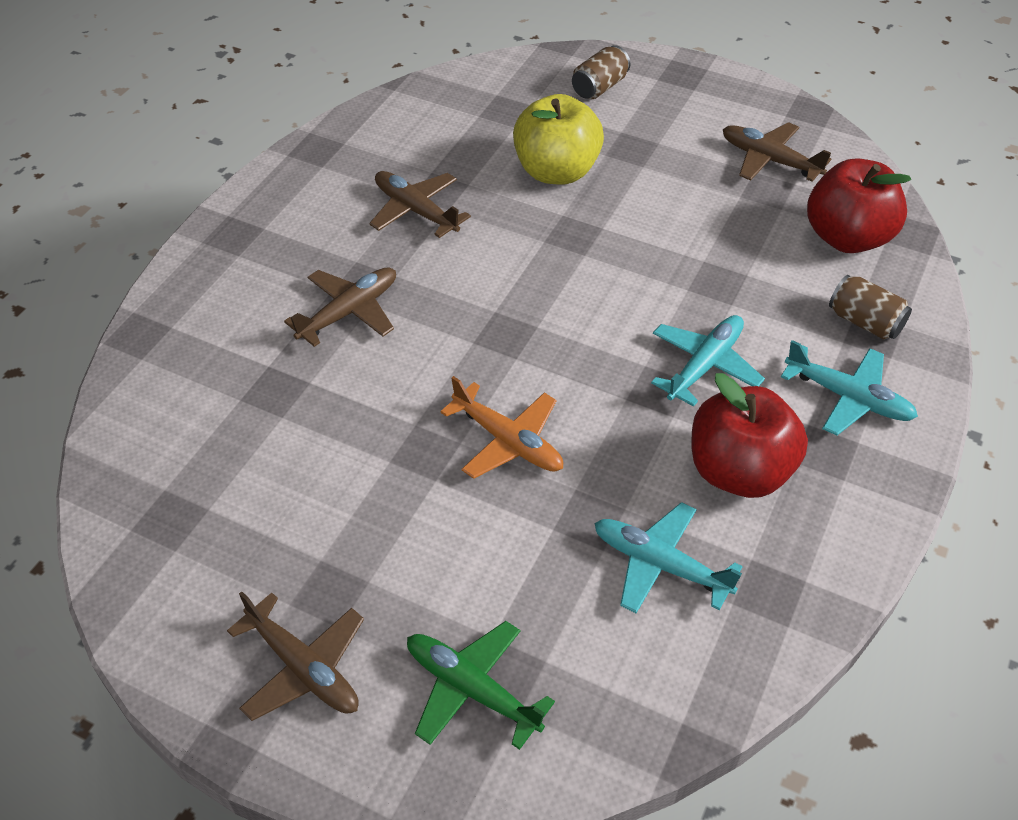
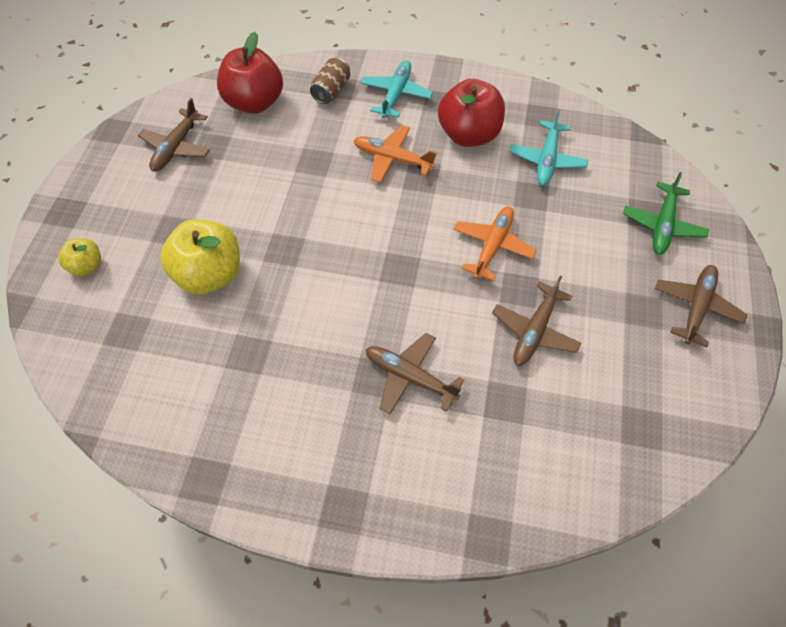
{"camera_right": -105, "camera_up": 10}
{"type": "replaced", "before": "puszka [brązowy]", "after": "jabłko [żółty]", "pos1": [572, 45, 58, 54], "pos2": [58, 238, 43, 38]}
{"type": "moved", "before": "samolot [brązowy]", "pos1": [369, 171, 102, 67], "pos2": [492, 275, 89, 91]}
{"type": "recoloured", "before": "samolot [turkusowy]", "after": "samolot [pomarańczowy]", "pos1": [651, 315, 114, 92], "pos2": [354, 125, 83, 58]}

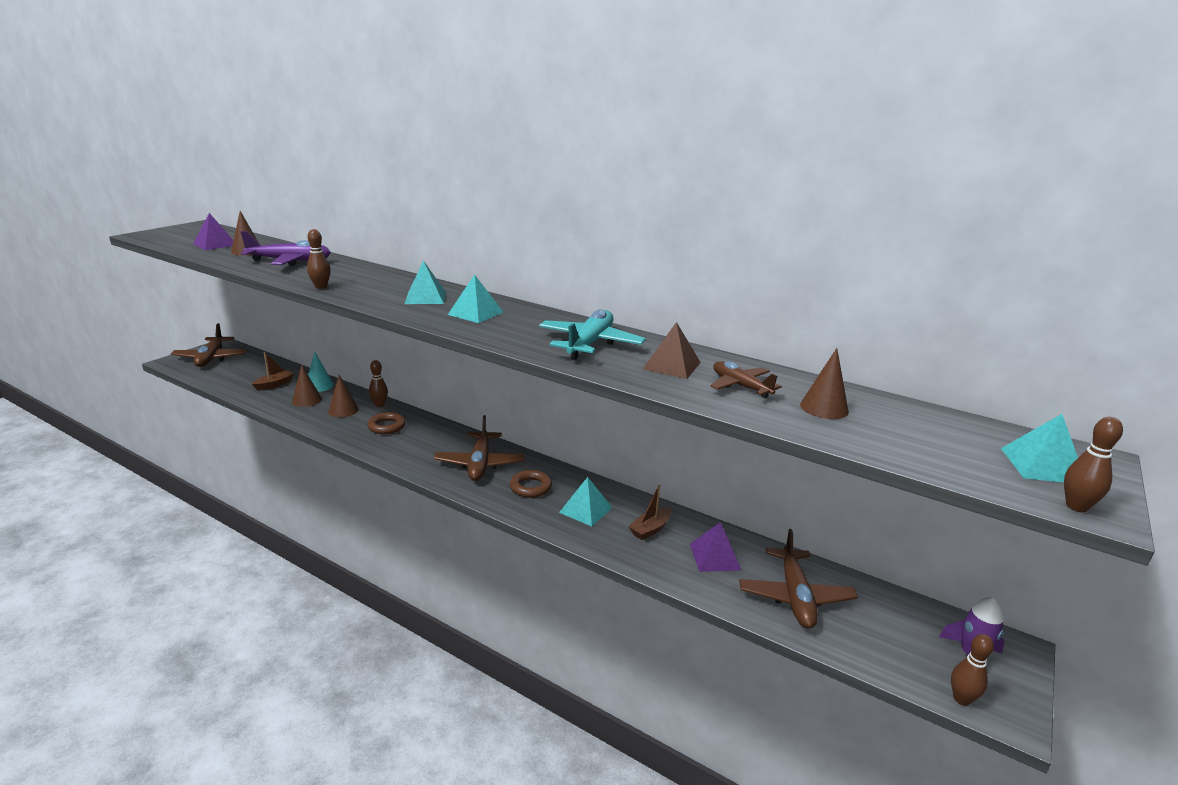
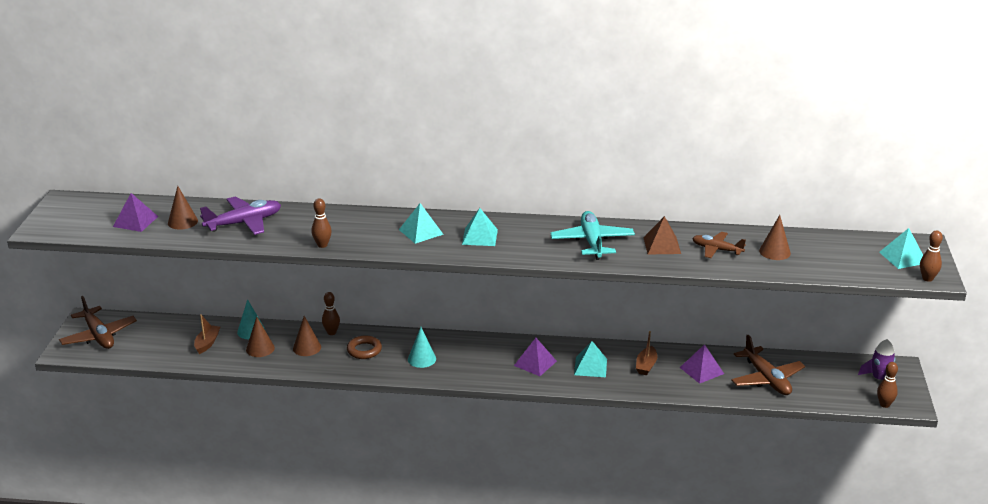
{"camera_right": -25, "camera_up": 5}
{"type": "removed", "before": "samolot [brązowy]", "pos1": [434, 415, 91, 66]}
{"type": "replaced", "before": "pierścień [brązowy]", "after": "piramida [fioletowy]", "pos1": [510, 470, 42, 28], "pos2": [514, 338, 43, 38]}
{"type": "added", "after": "stożek [turkusowy]", "pos2": [408, 327, 28, 41]}

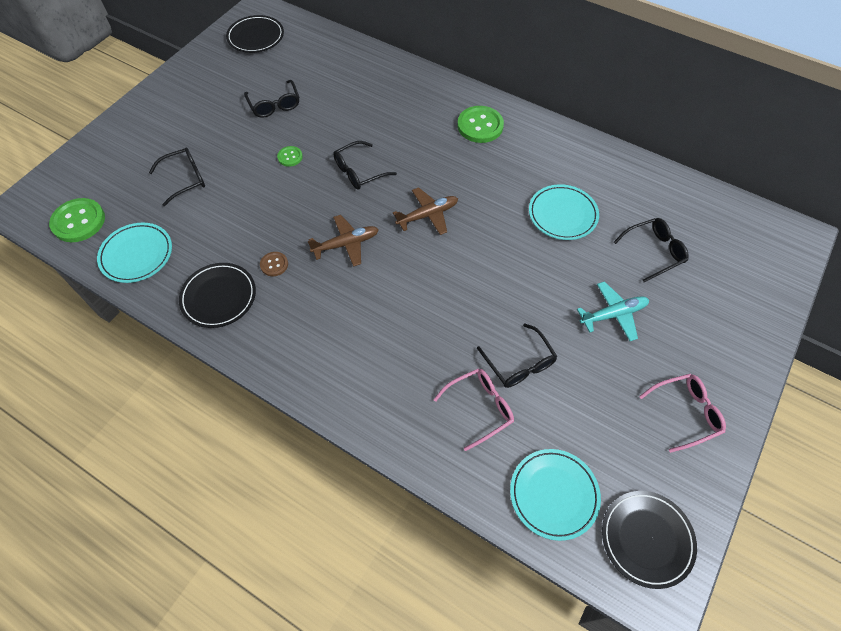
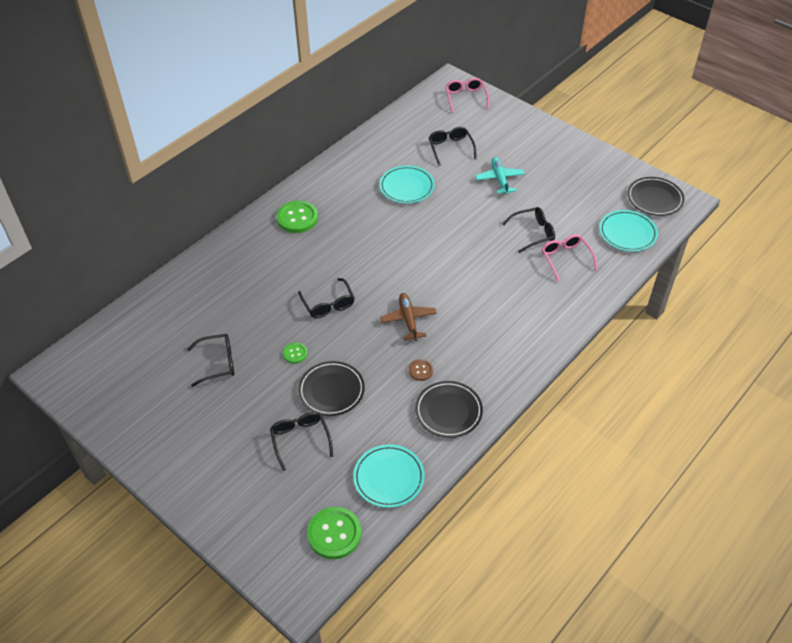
{"camera_right": -80, "camera_up": -10}
{"type": "moved", "before": "talerz [czarny]", "pos1": [226, 15, 58, 38], "pos2": [298, 361, 67, 55]}
{"type": "removed", "before": "samolot [brązowy]", "pos1": [393, 187, 65, 48]}
{"type": "moved", "before": "okulary [różowy]", "pos1": [639, 374, 87, 79], "pos2": [445, 78, 44, 35]}

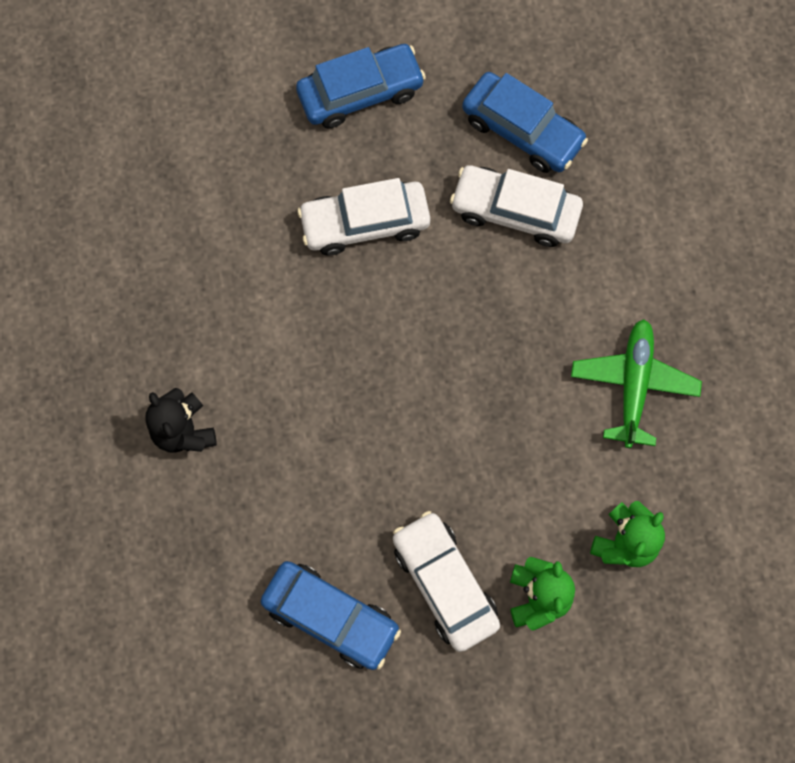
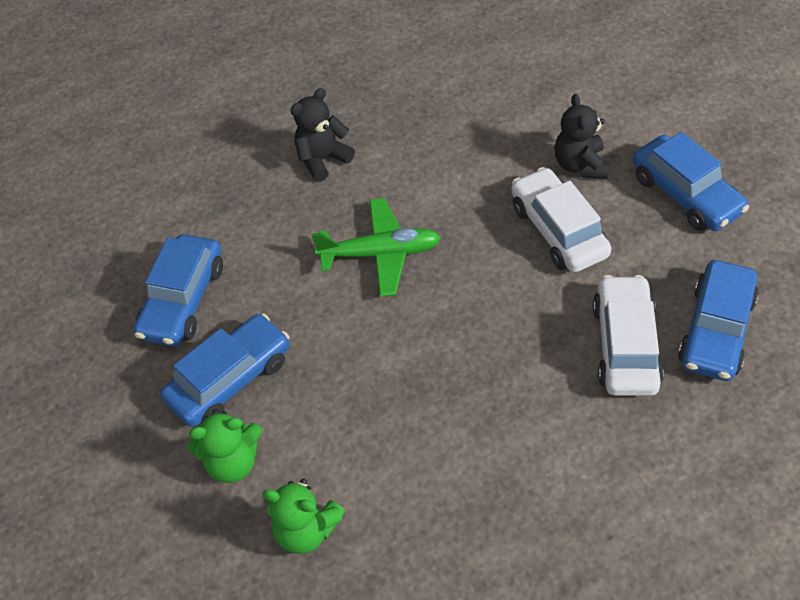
{"camera_right": 80, "camera_up": -20}
{"type": "moved", "before": "samolot [zielony]", "pos1": [571, 319, 131, 129], "pos2": [312, 198, 129, 99]}
{"type": "recoloured", "before": "samochód [biały]", "after": "samochód [niebieski]", "pos1": [393, 511, 107, 141], "pos2": [161, 313, 129, 114]}
{"type": "added", "after": "miś [czarny]", "pos2": [554, 94, 55, 85]}

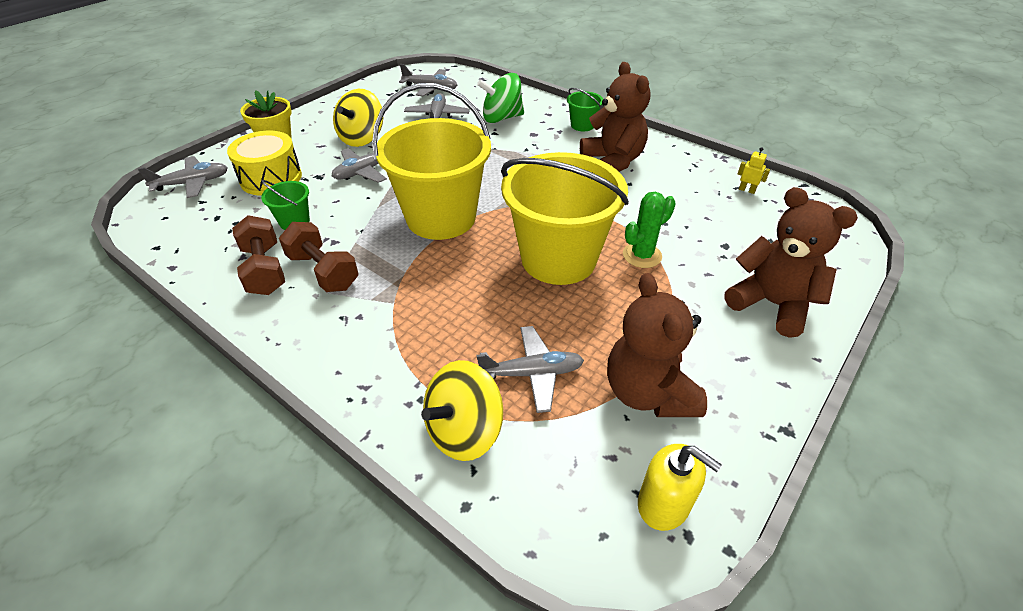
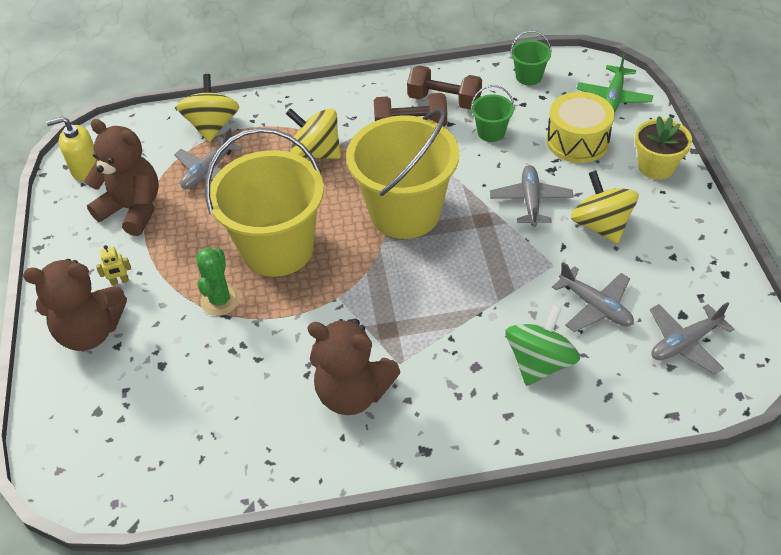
{"camera_right": 135, "camera_up": 5}
{"type": "moved", "before": "wiadro [zielony]", "pos1": [567, 88, 36, 43], "pos2": [510, 30, 42, 55]}
{"type": "moved", "before": "robot [żółty]", "pos1": [738, 147, 32, 47], "pos2": [96, 245, 35, 41]}
{"type": "recoloured", "before": "samolot [szary]", "after": "samolot [zielony]", "pos1": [138, 156, 90, 42], "pos2": [576, 53, 77, 59]}
{"type": "added", "after": "bączek [żółty]", "pos2": [286, 108, 55, 51]}

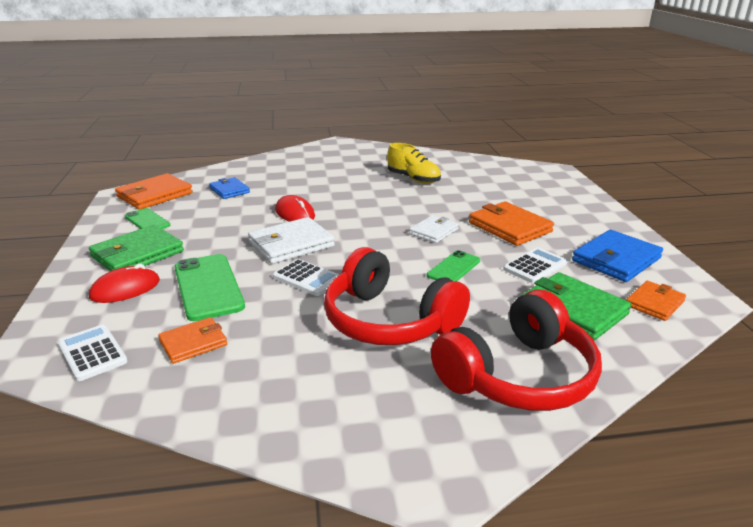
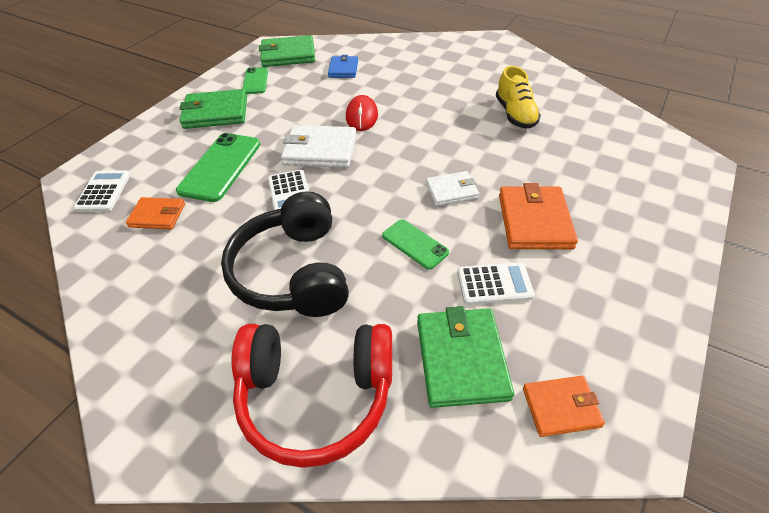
{"camera_right": 40, "camera_up": 20}
{"type": "recoloured", "before": "portfel [pomarańczowy]", "after": "portfel [zielony]", "pos1": [115, 173, 78, 37], "pos2": [259, 35, 56, 32]}
{"type": "removed", "before": "portfel [niebieski]", "pos1": [572, 230, 91, 52]}
{"type": "recoloured", "before": "słuchawki [czerwony]", "after": "słuchawki [czarny]", "pos1": [324, 247, 146, 98], "pos2": [221, 192, 128, 125]}
{"type": "turned", "before": "telefon [zielony]", "pos1": [427, 250, 53, 31], "pos2": [382, 220, 67, 50], "turn": 60}
{"type": "removed", "before": "myszka [czerwony]", "pos1": [89, 264, 71, 39]}

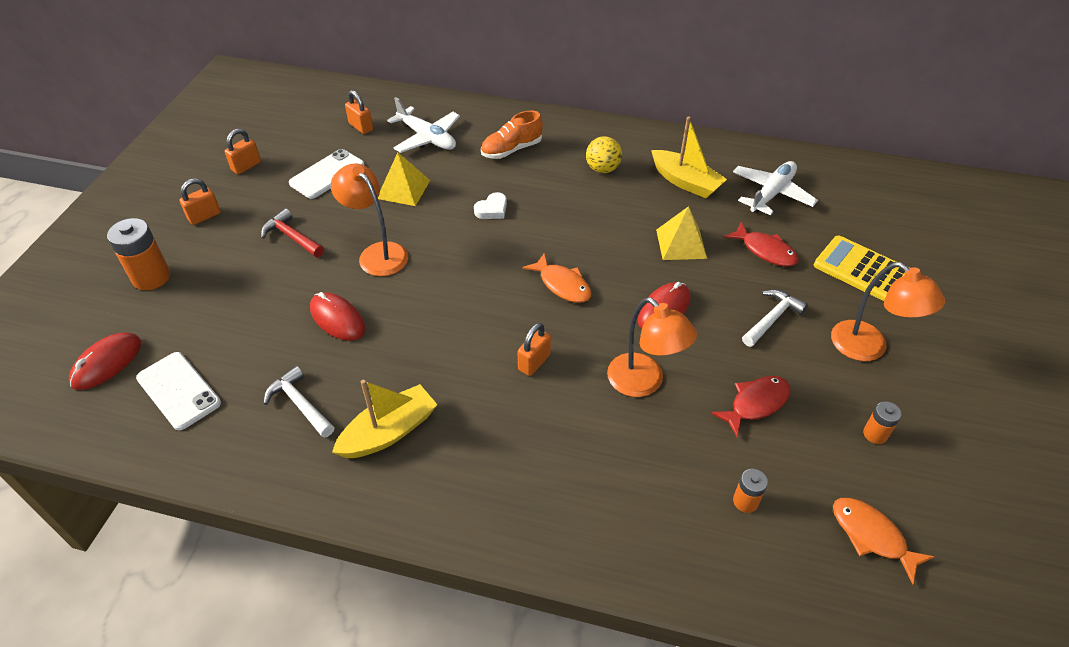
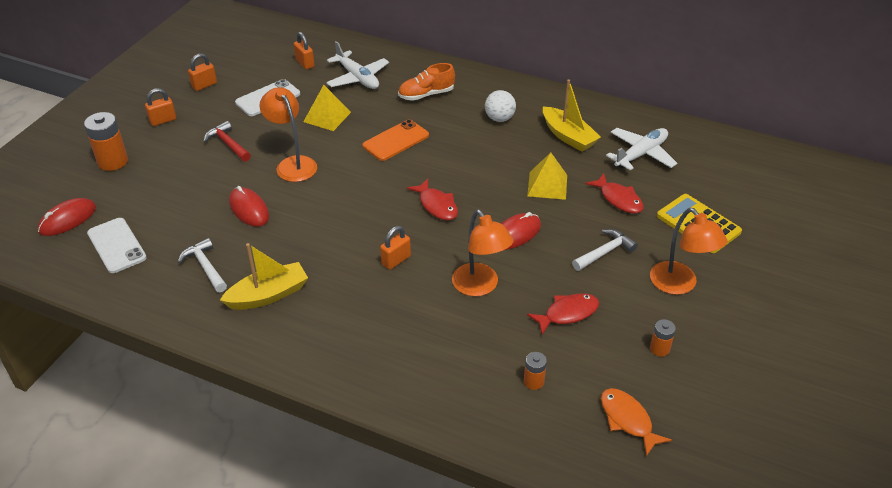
{"camera_right": 10, "camera_up": -5}
{"type": "recoloured", "before": "piłka [żółty]", "after": "piłka [biały]", "pos1": [586, 136, 36, 37], "pos2": [485, 90, 31, 32]}
{"type": "replaced", "before": "serce [biały]", "after": "telefon [pomarańczowy]", "pos1": [474, 192, 33, 27], "pos2": [363, 119, 66, 42]}
{"type": "recoloured", "before": "ryba [pomarańczowy]", "after": "ryba [czerwony]", "pos1": [522, 253, 69, 50], "pos2": [407, 179, 51, 41]}

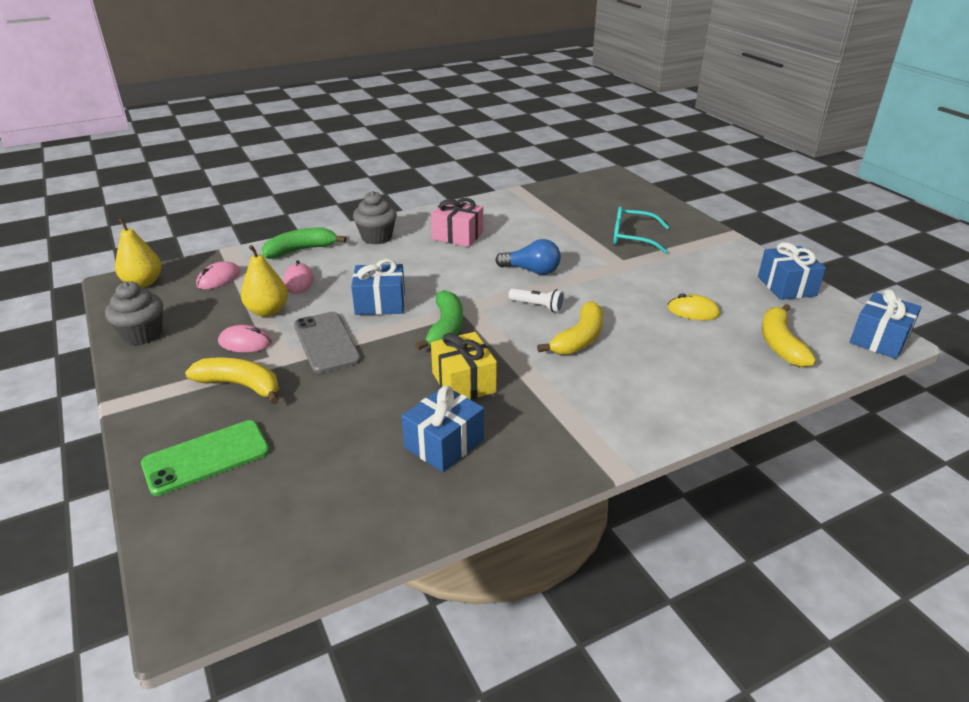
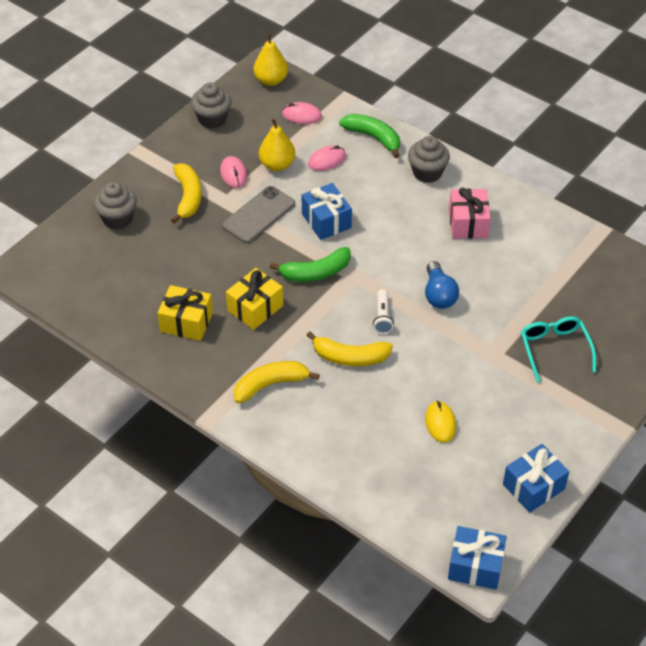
{"camera_right": 65, "camera_up": 15}
{"type": "moved", "before": "banan [żółty]", "pos1": [762, 304, 54, 63], "pos2": [234, 361, 85, 42]}
{"type": "recoloured", "before": "prezent [niebieski]", "after": "prezent [żółty]", "pos1": [402, 386, 82, 86], "pos2": [158, 285, 55, 56]}
{"type": "replaced", "before": "telefon [zielony]", "after": "muffinka [szary]", "pos1": [141, 420, 129, 76], "pos2": [93, 182, 44, 47]}

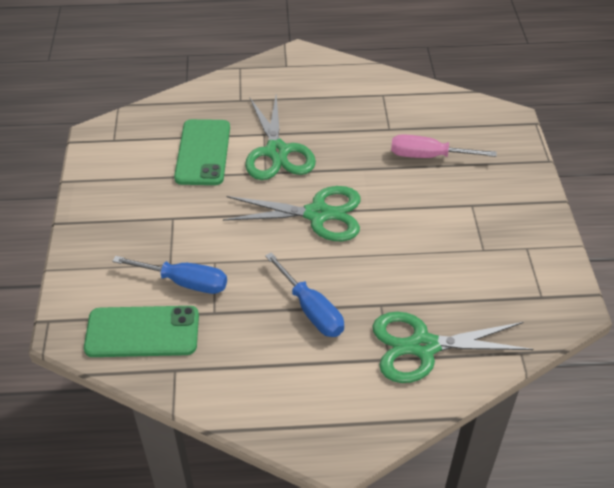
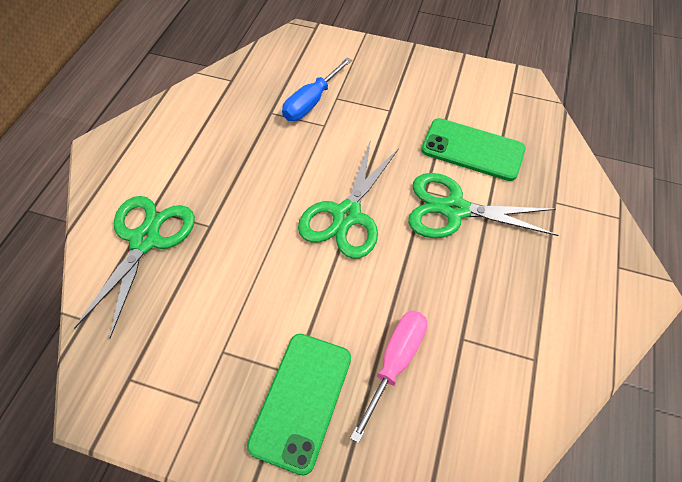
{"camera_right": 110, "camera_up": 10}
{"type": "removed", "before": "śrubokręt [niebieski]", "pos1": [265, 252, 79, 85]}
{"type": "moved", "before": "telefon [zielony]", "pos1": [84, 306, 115, 51], "pos2": [247, 334, 104, 142]}

